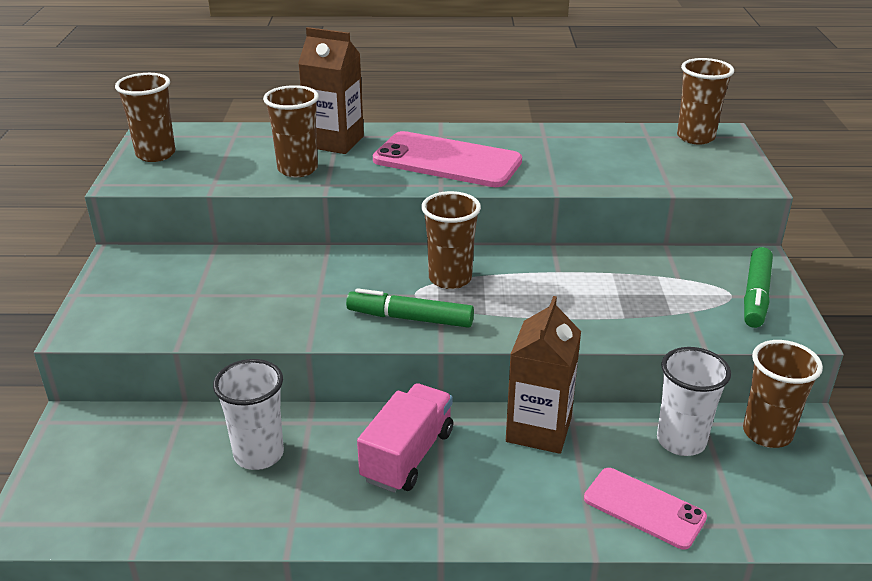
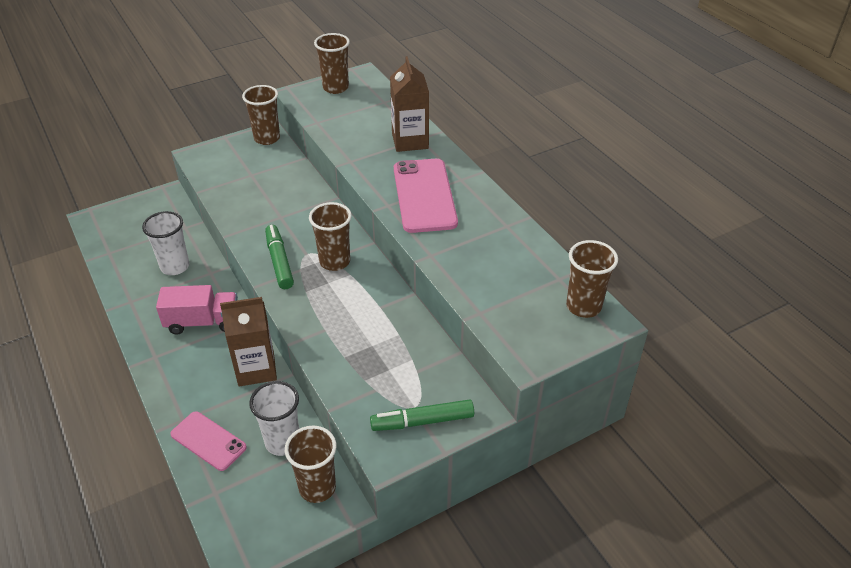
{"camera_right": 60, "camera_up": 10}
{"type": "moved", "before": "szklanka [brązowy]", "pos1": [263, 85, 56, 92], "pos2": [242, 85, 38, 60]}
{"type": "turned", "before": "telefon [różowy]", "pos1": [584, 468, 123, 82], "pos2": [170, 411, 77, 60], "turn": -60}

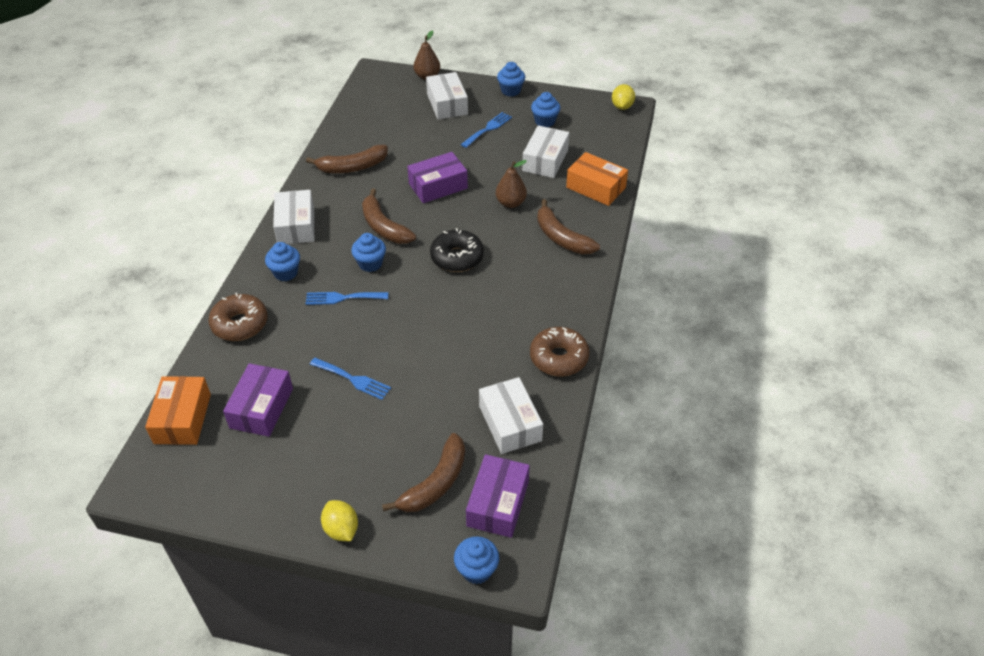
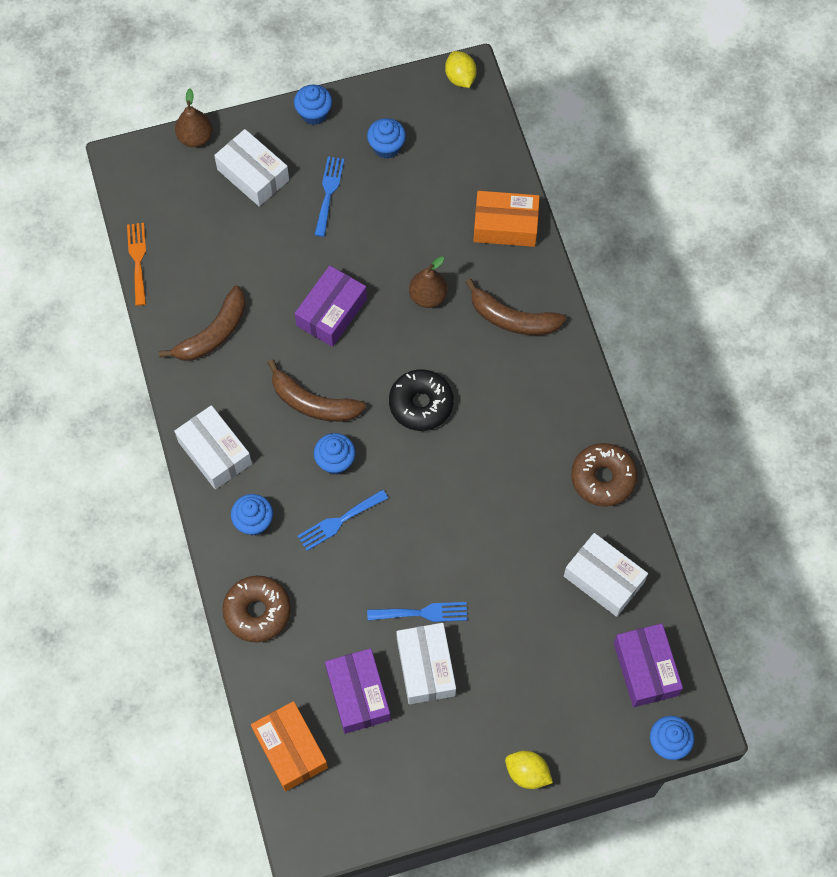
{"camera_right": -30, "camera_up": 20}
{"type": "moved", "before": "pudełko [biały]", "pos1": [522, 125, 47, 53], "pos2": [396, 623, 60, 81]}
{"type": "removed", "before": "banan [brązowy]", "pos1": [382, 433, 83, 79]}
{"type": "added", "after": "widelec [pomarańczowy]", "pos2": [127, 223, 19, 83]}

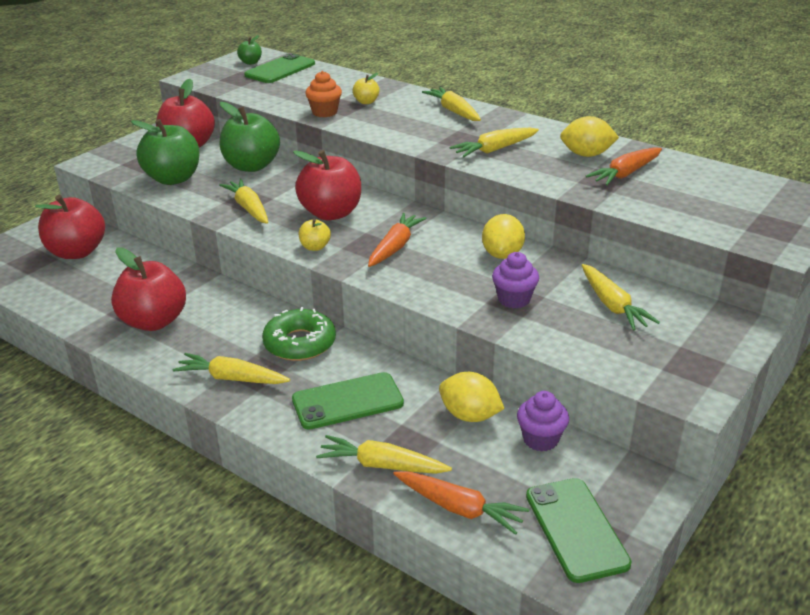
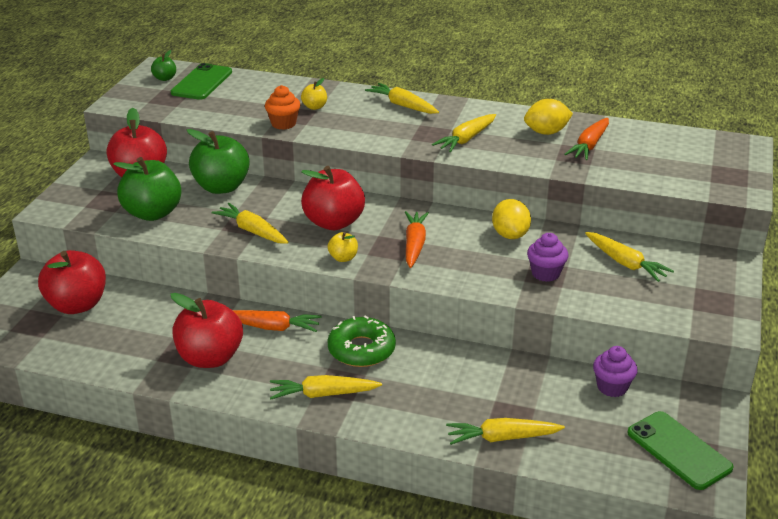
{"camera_right": -20, "camera_up": 0}
{"type": "removed", "before": "telefon [zielony]", "pos1": [292, 372, 112, 58]}
{"type": "removed", "before": "cytryna [żółty]", "pos1": [439, 372, 66, 50]}
{"type": "moved", "before": "marchewka [pomarańczowy]", "pos1": [393, 471, 136, 64], "pos2": [233, 310, 88, 22]}

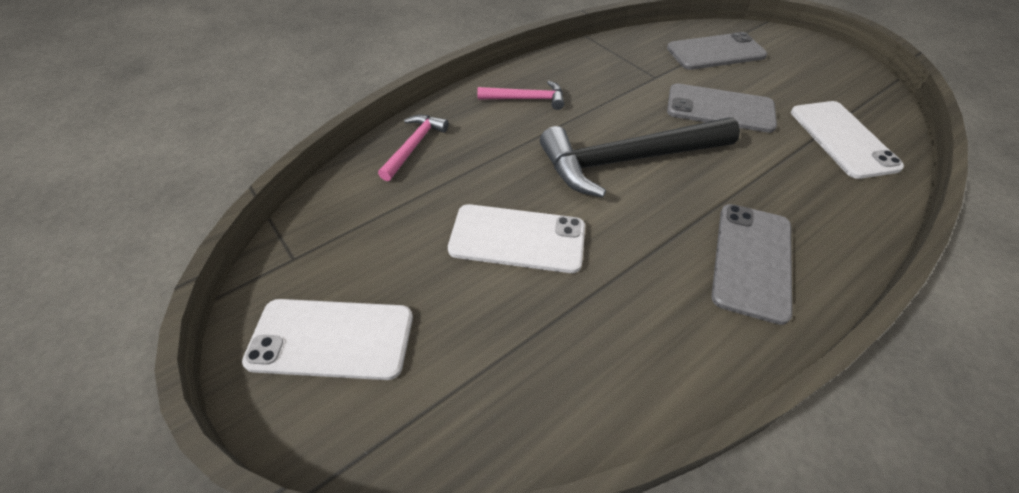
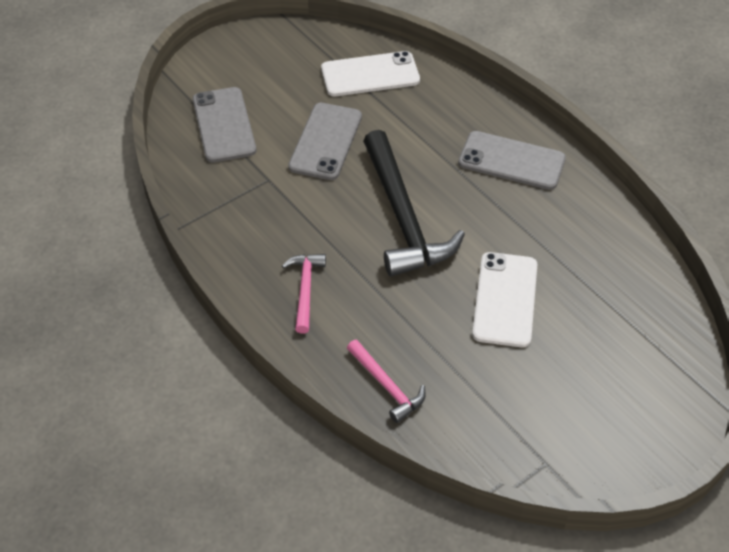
{"camera_right": -90, "camera_up": 0}
{"type": "turned", "before": "młotek [różowy]", "pos1": [378, 115, 71, 66], "pos2": [347, 340, 79, 83], "turn": -150}
{"type": "removed", "before": "telefon [biały]", "pos1": [242, 299, 171, 81]}

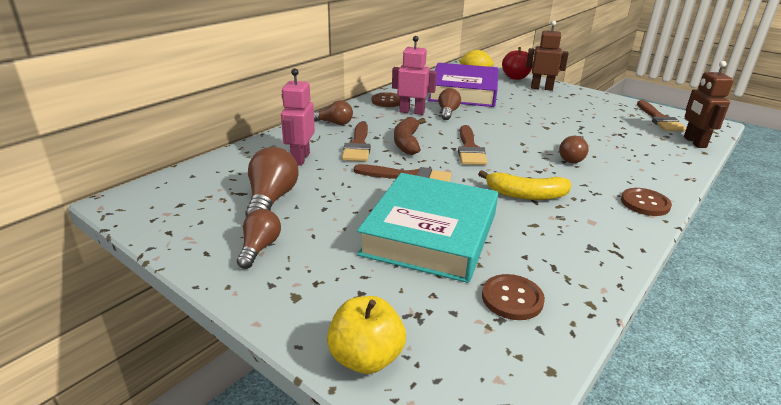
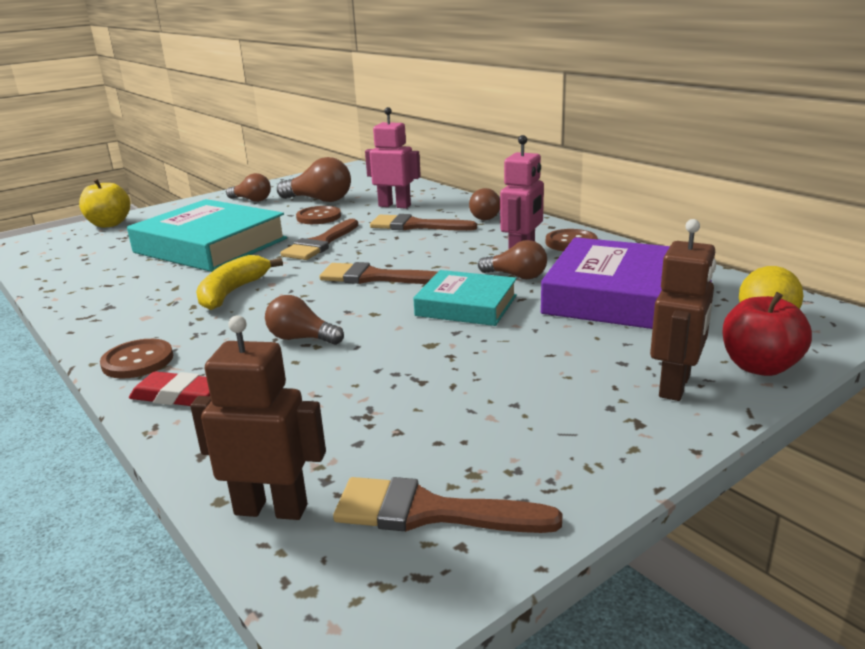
{"camera_right": 105, "camera_up": -5}
{"type": "removed", "before": "banan [brązowy]", "pos1": [394, 117, 32, 38]}
{"type": "moved", "before": "guzik [brązowy]", "pos1": [482, 274, 63, 46], "pos2": [296, 206, 45, 18]}
{"type": "added", "after": "książka [turkusowy]", "pos2": [413, 270, 104, 56]}
{"type": "added", "after": "gumka do mazania [czerwony]", "pos2": [129, 371, 81, 35]}

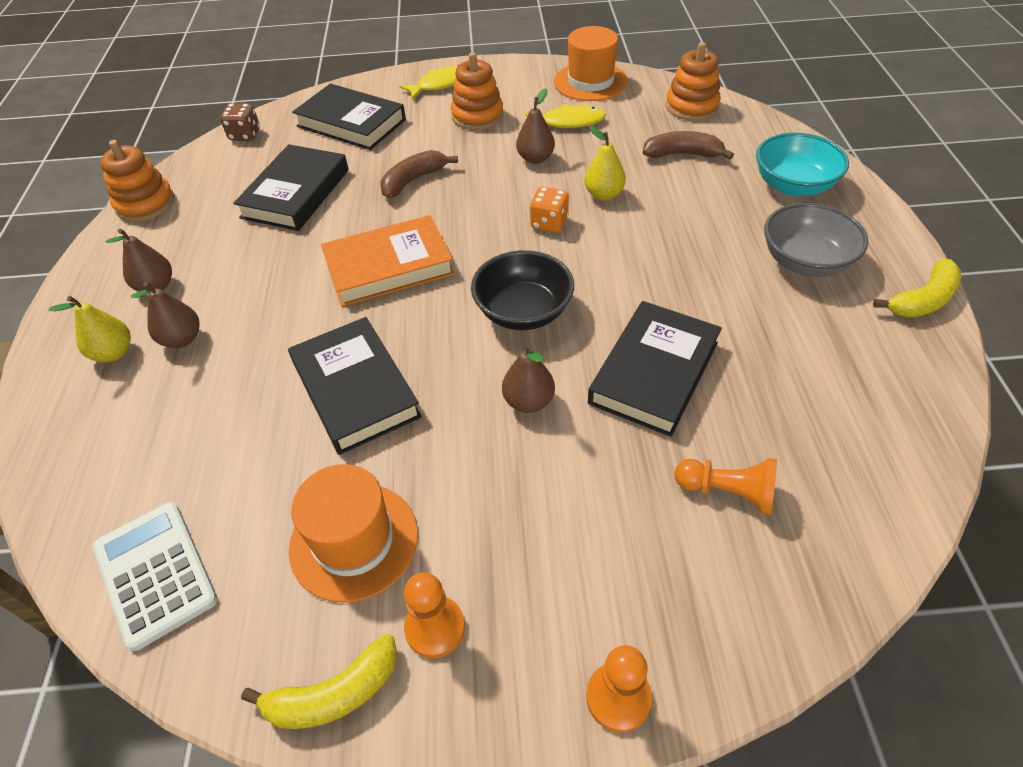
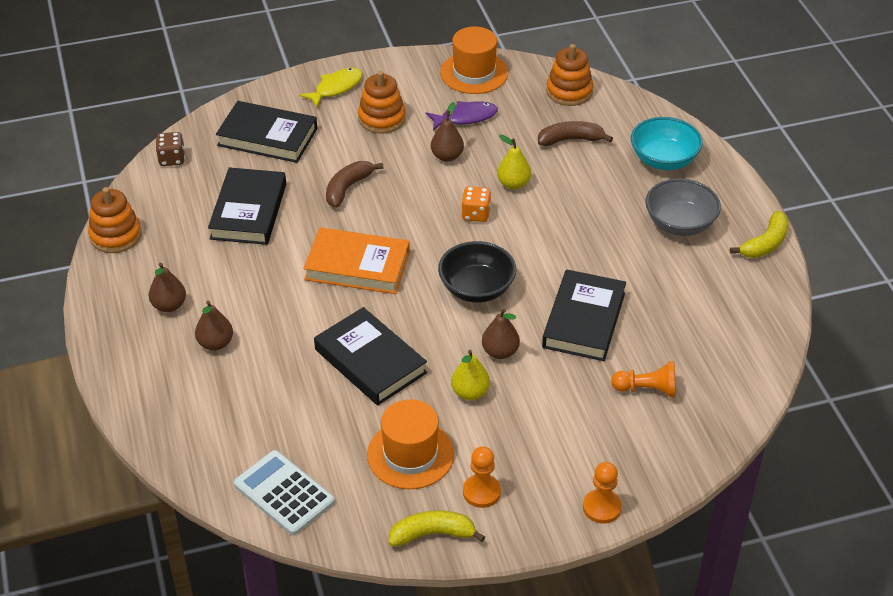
{"camera_right": -15, "camera_up": -5}
{"type": "recoloured", "before": "ryba [żółty]", "after": "ryba [fioletowy]", "pos1": [525, 104, 81, 24], "pos2": [426, 101, 72, 29]}
{"type": "turned", "before": "książka [pomarańczowy]", "pos1": [321, 215, 133, 92], "pos2": [303, 227, 107, 67], "turn": 45}
{"type": "moved", "before": "gruszka [żółty]", "pos1": [49, 296, 82, 66], "pos2": [451, 350, 39, 50]}
{"type": "turned", "before": "banan [żółty]", "pos1": [241, 634, 156, 95], "pos2": [389, 510, 96, 37], "turn": -150}

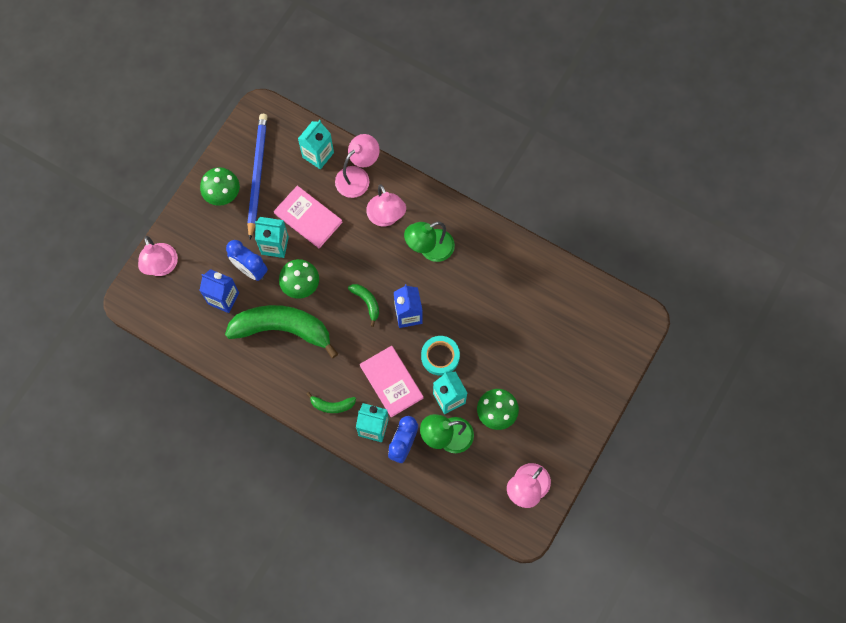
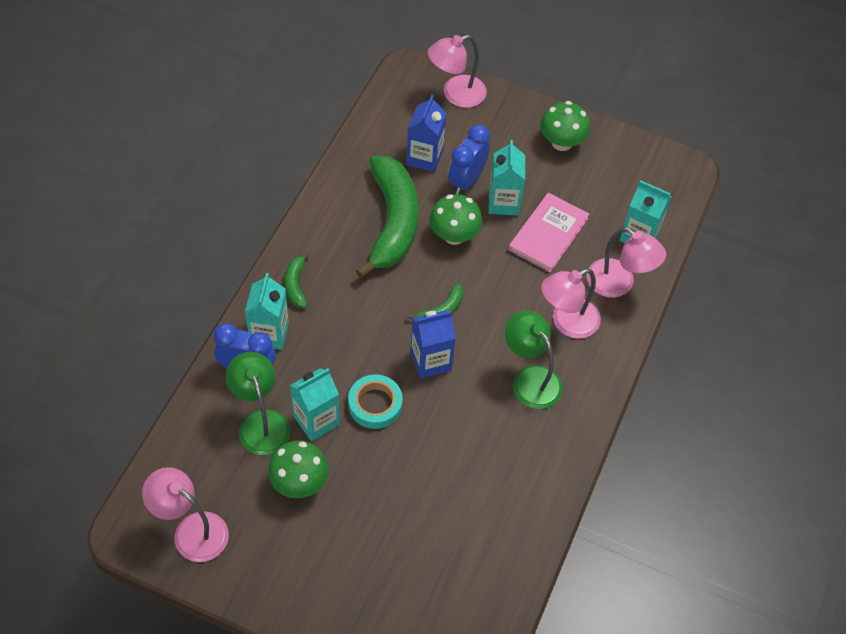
{"camera_right": 80, "camera_up": -15}
{"type": "removed", "before": "ołówek [niebieski]", "pos1": [247, 114, 21, 125]}
{"type": "removed", "before": "książka [różowy]", "pos1": [360, 346, 64, 71]}

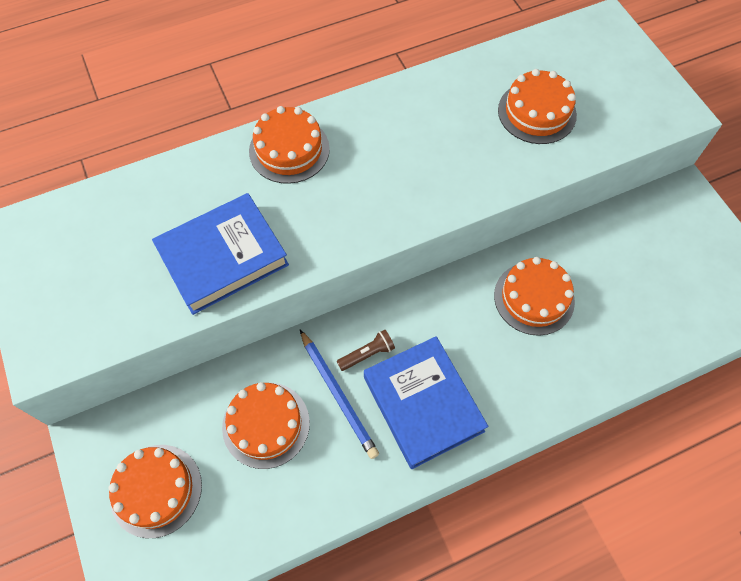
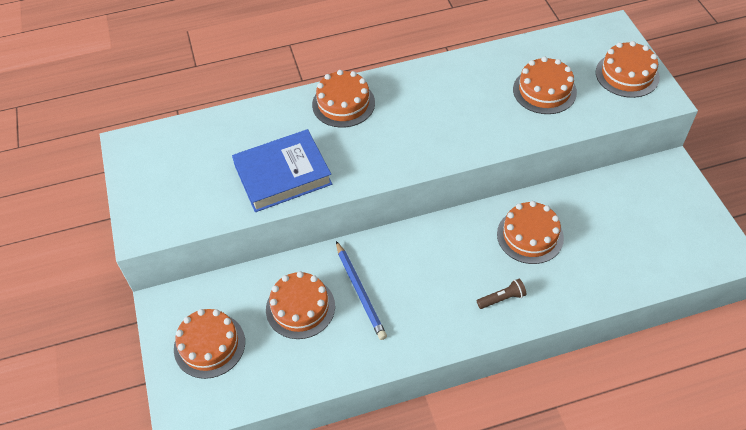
{"camera_right": 10, "camera_up": -10}
{"type": "moved", "before": "latarka [brązowy]", "pos1": [337, 330, 58, 41], "pos2": [477, 279, 50, 30]}
{"type": "removed", "before": "książka [niebieski]", "pos1": [364, 336, 124, 133]}
{"type": "added", "after": "tort [pomarańczowy]", "pos2": [596, 41, 64, 57]}

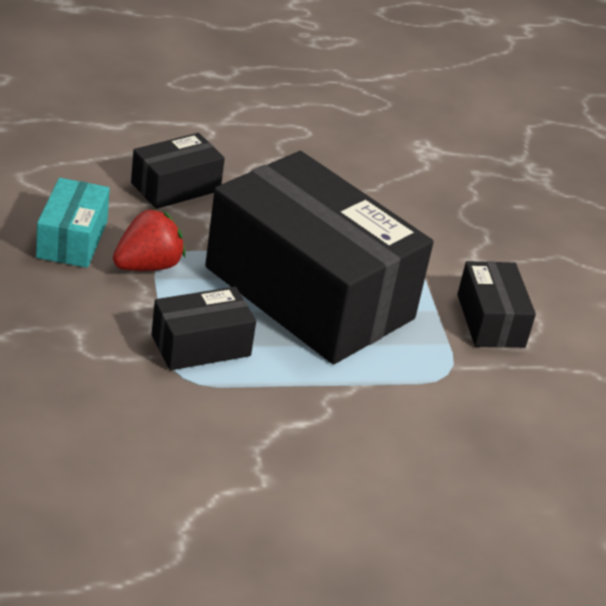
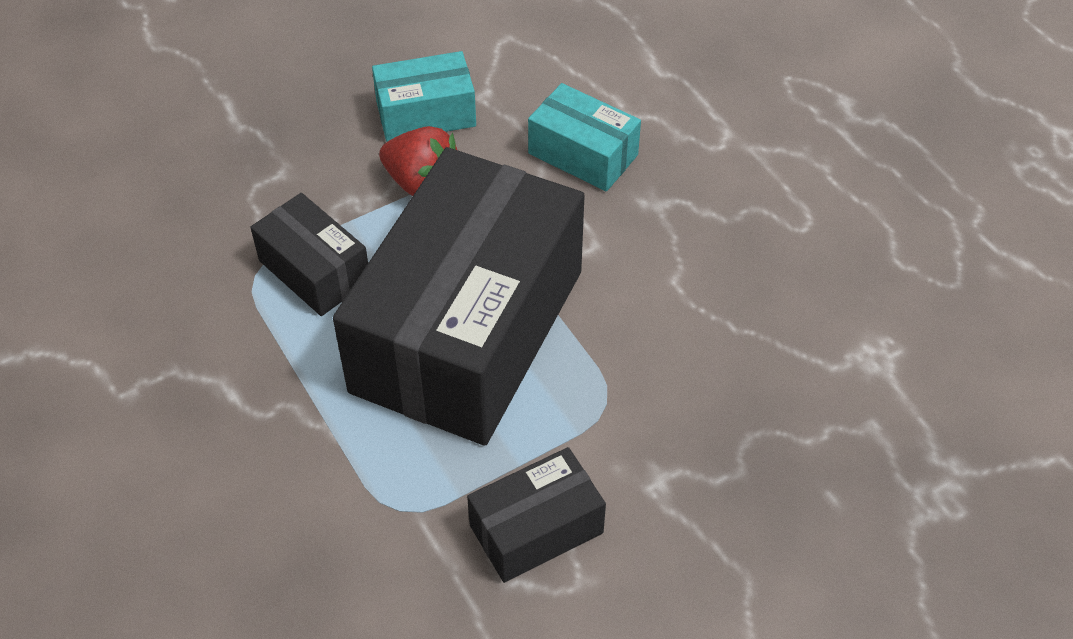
{"camera_right": 75, "camera_up": 15}
{"type": "recoloured", "before": "pudełko [czarny]", "after": "pudełko [turkusowy]", "pos1": [131, 133, 94, 76], "pos2": [528, 83, 113, 108]}

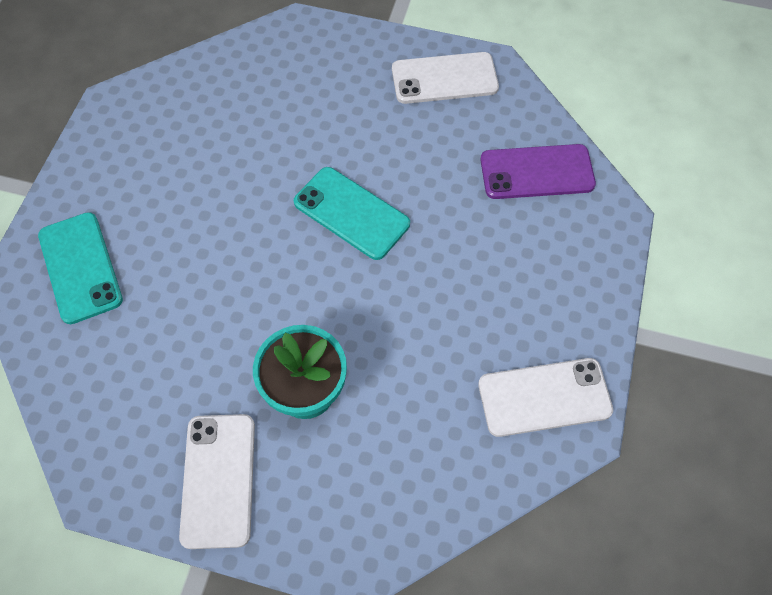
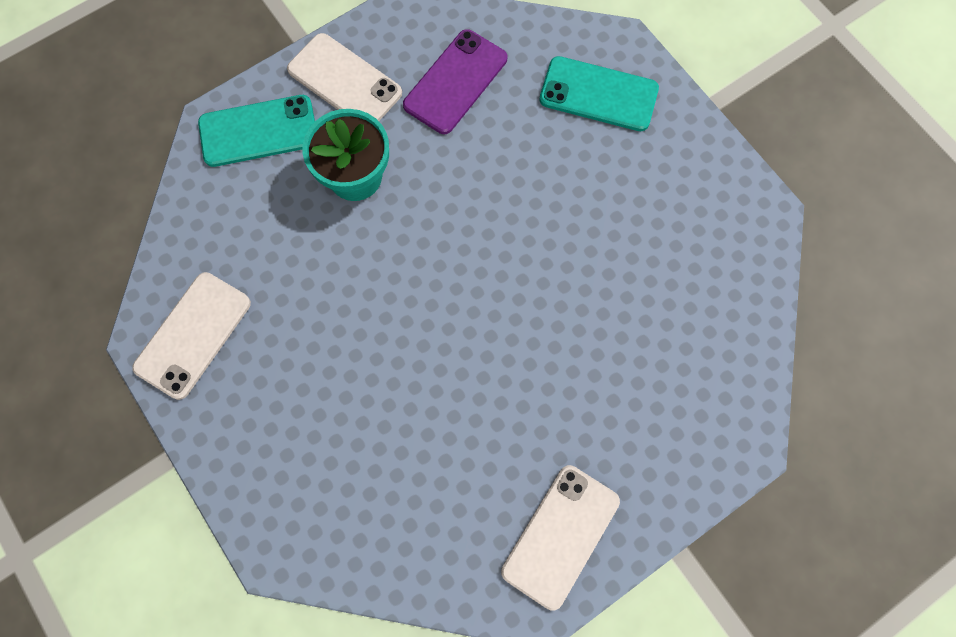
{"camera_right": 130, "camera_up": 10}
{"type": "moved", "before": "telefon [fioletowy]", "pos1": [480, 144, 116, 55], "pos2": [403, 29, 104, 105]}
{"type": "moved", "before": "telefon [turkusowy]", "pos1": [294, 167, 116, 93], "pos2": [198, 95, 117, 72]}

